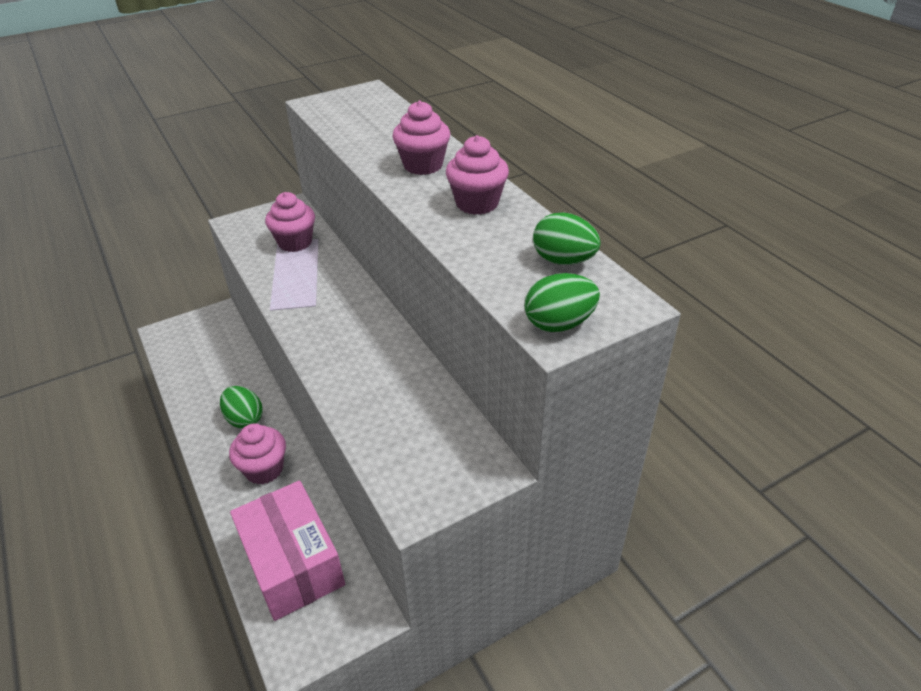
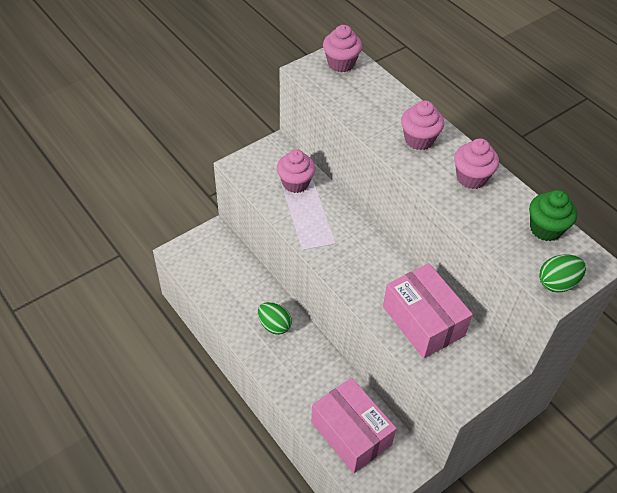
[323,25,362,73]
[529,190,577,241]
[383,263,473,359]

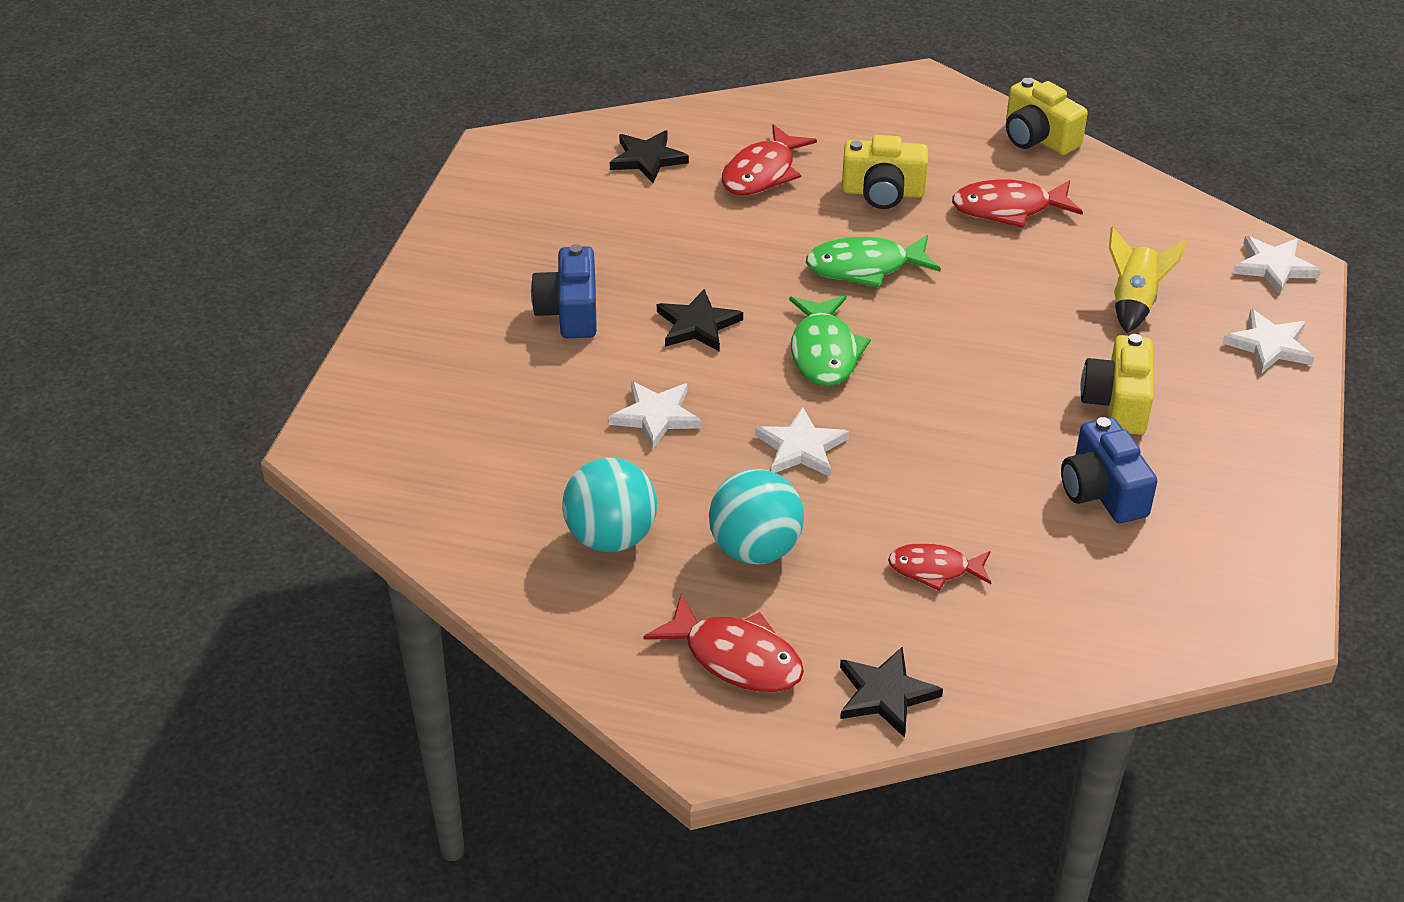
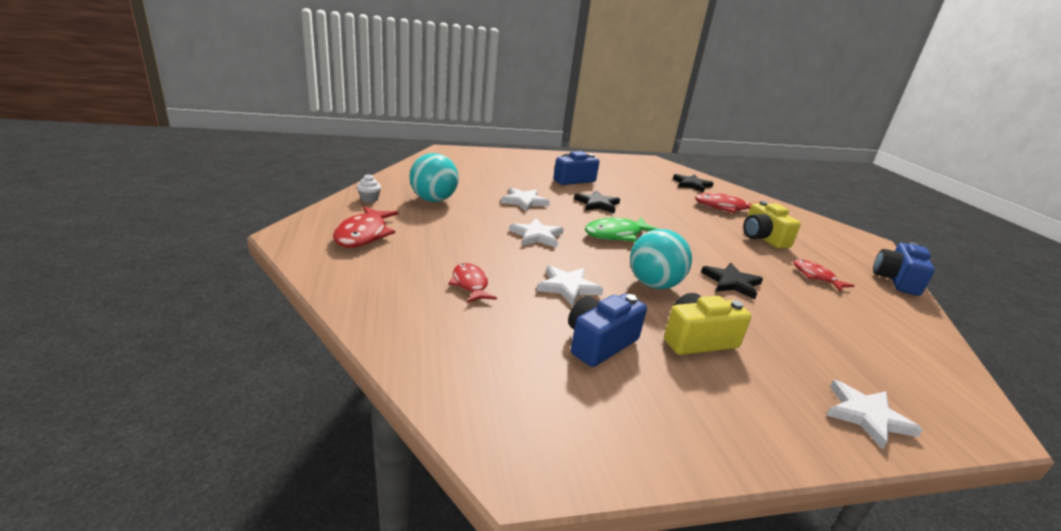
[630,229,692,289]
[806,235,941,288] (first image)
[701,263,763,299]
[794,259,855,292]
[873,242,935,296]
[1109,227,1186,333] (first image)
[537,265,603,306]
[357,174,381,203]

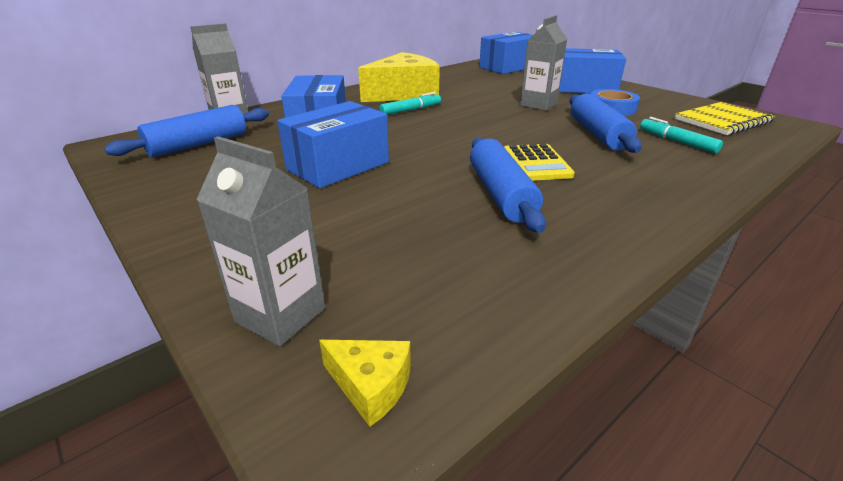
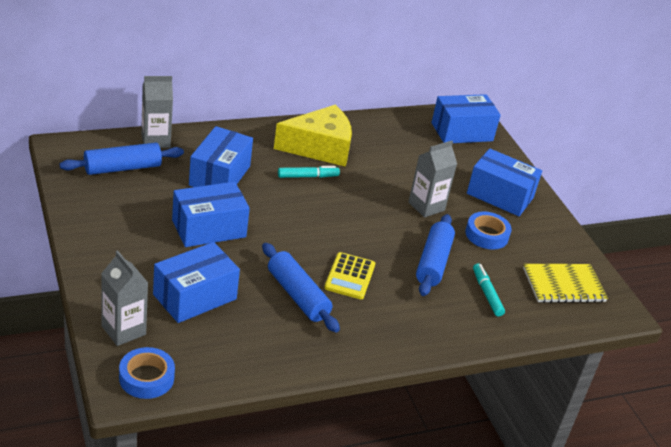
[119,347,175,399]
[262,243,340,333]
[153,242,240,323]

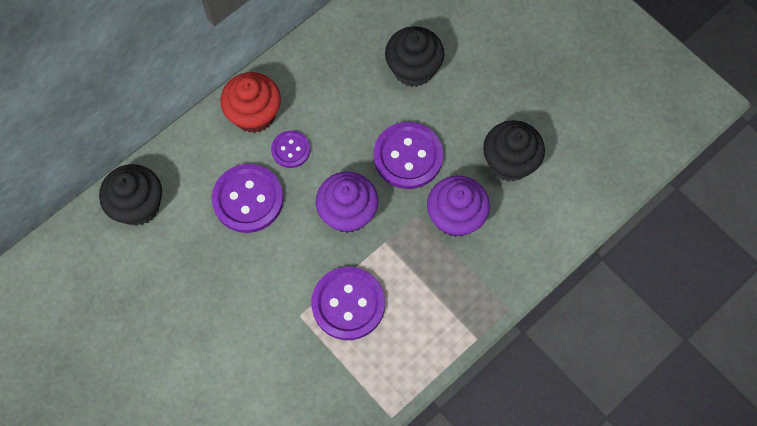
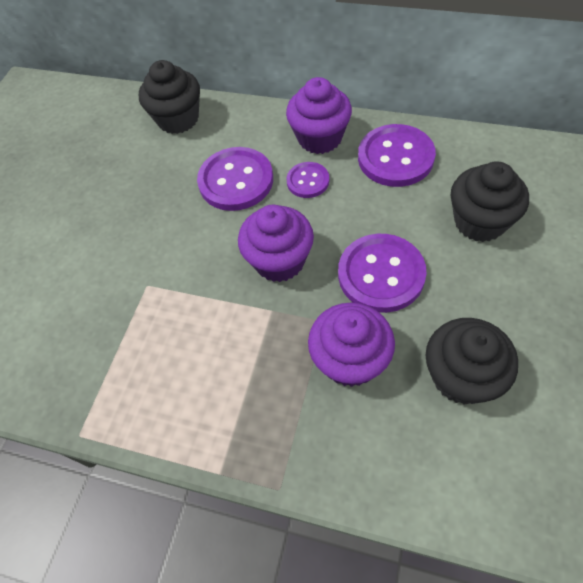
[286,77,352,154]
[358,124,436,187]

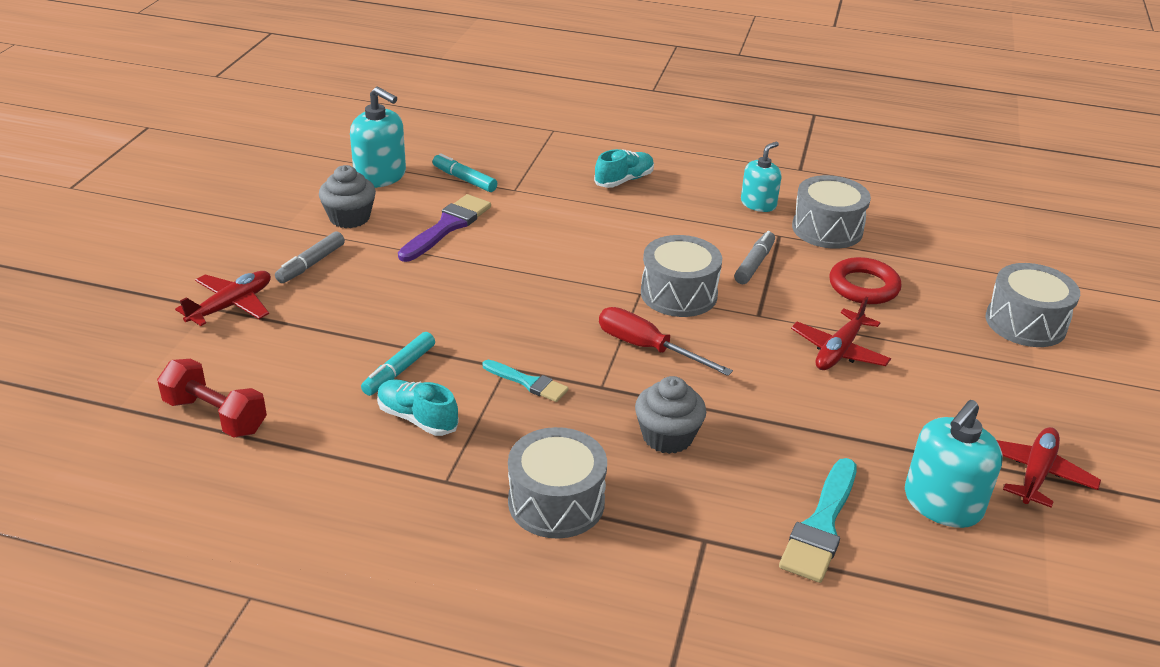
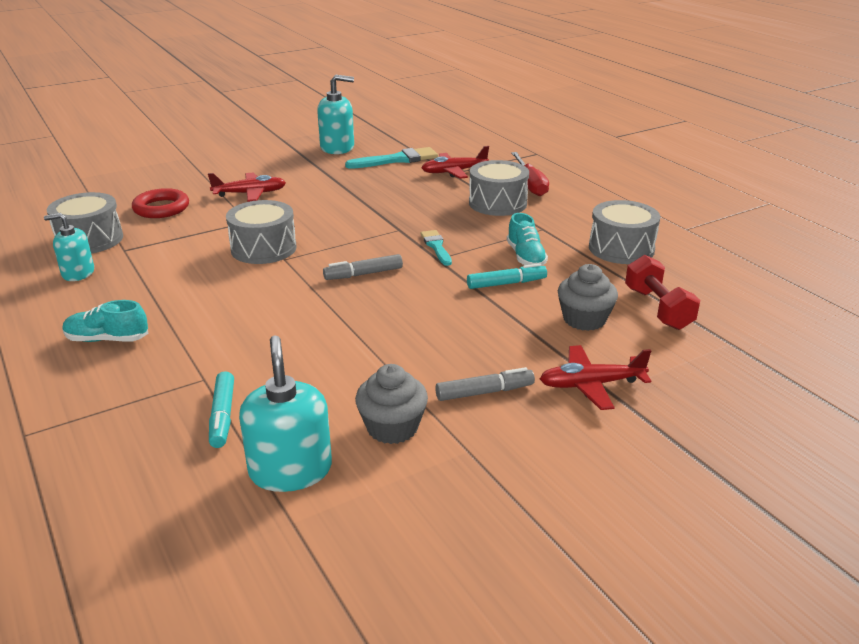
[398,194,491,262] (first image)
[511,152,549,196]
[558,264,618,331]
[323,254,403,280]
[589,200,660,264]
[422,146,489,179]

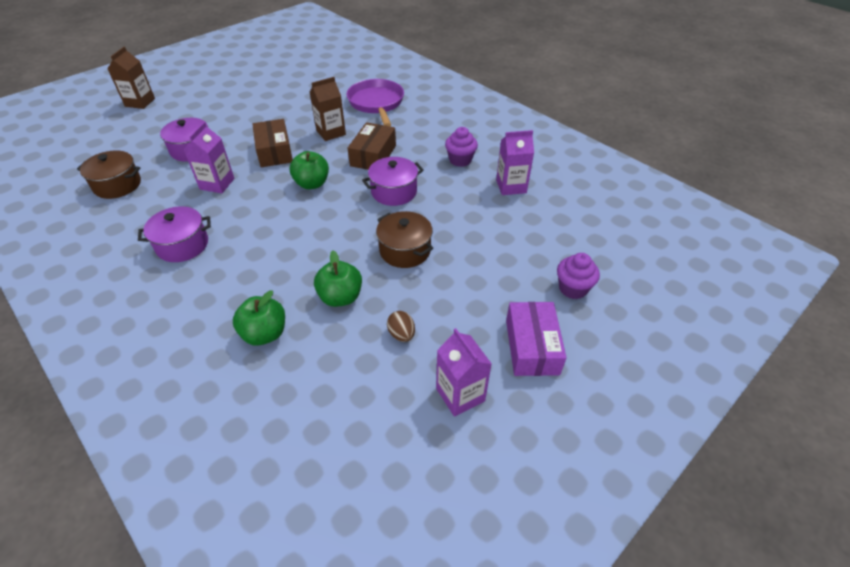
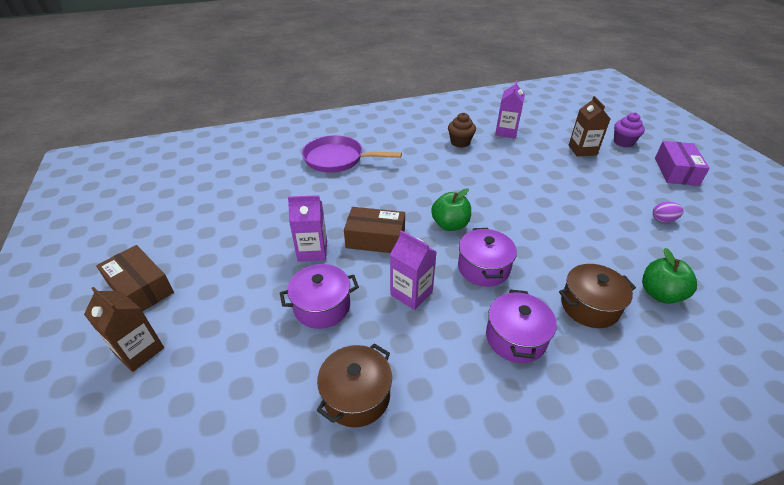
[568,96,610,157]
[314,250,362,307] (first image)
[96,245,174,312]
[458,228,517,287]
[559,264,636,328]
[653,202,684,222]
[288,195,327,262]
[448,113,476,148]
[655,141,710,186]

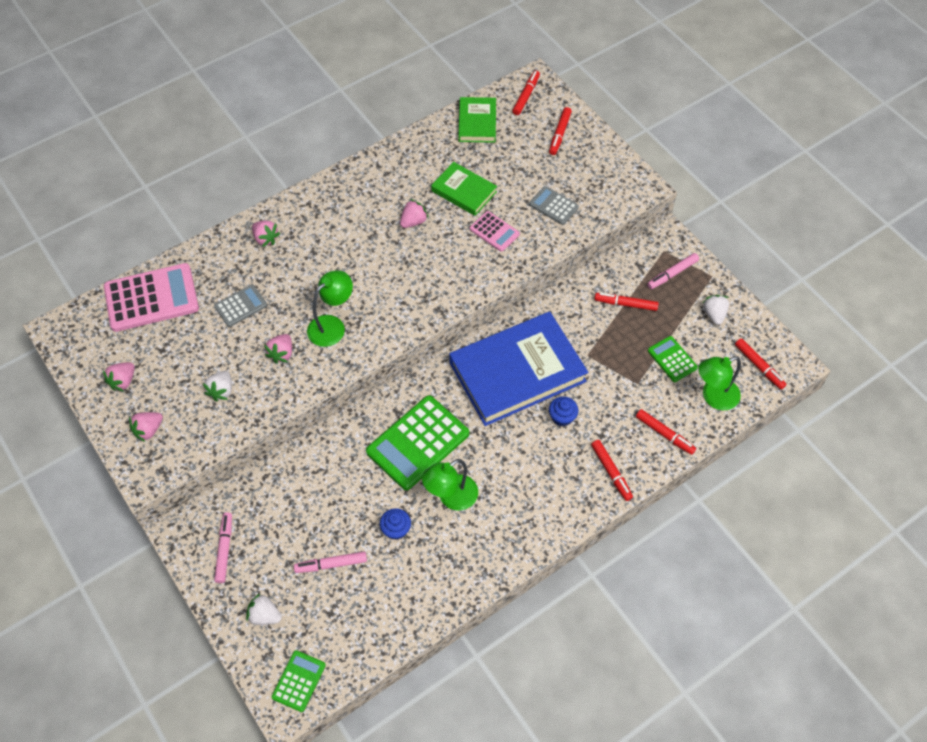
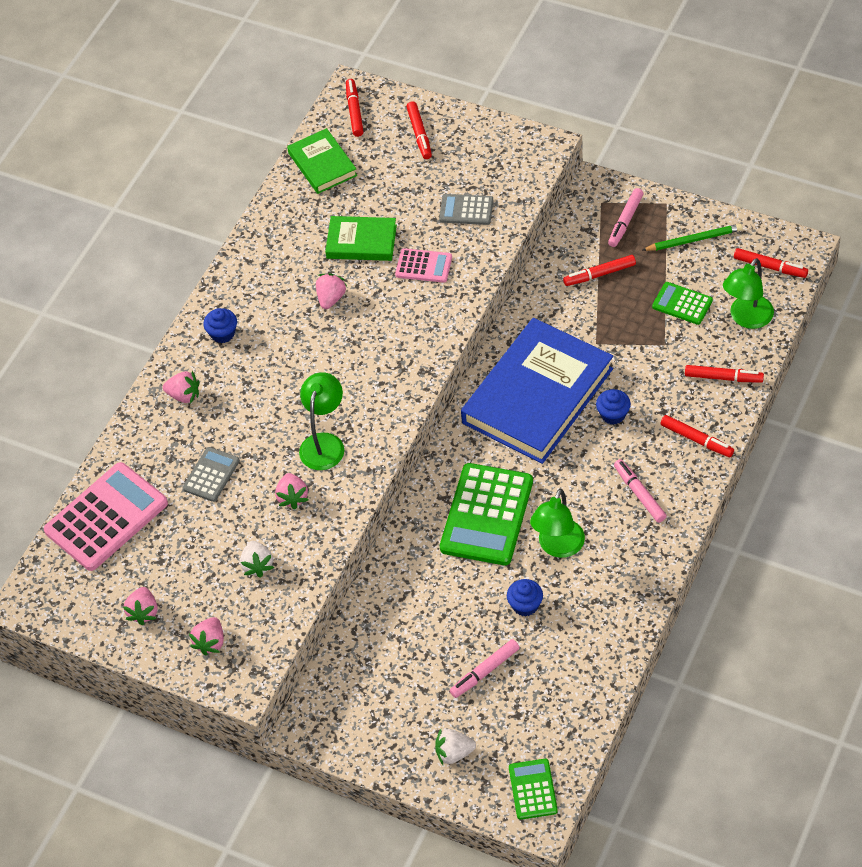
[614,459,667,523]
[642,224,742,251]
[203,308,237,343]

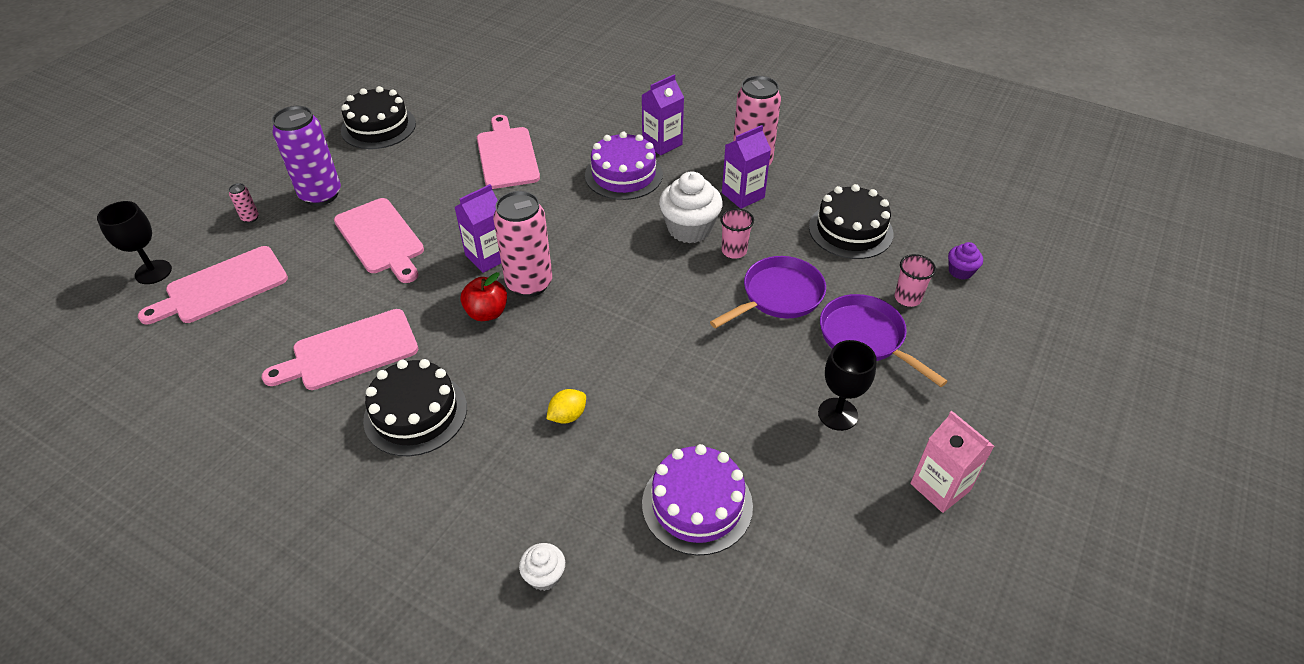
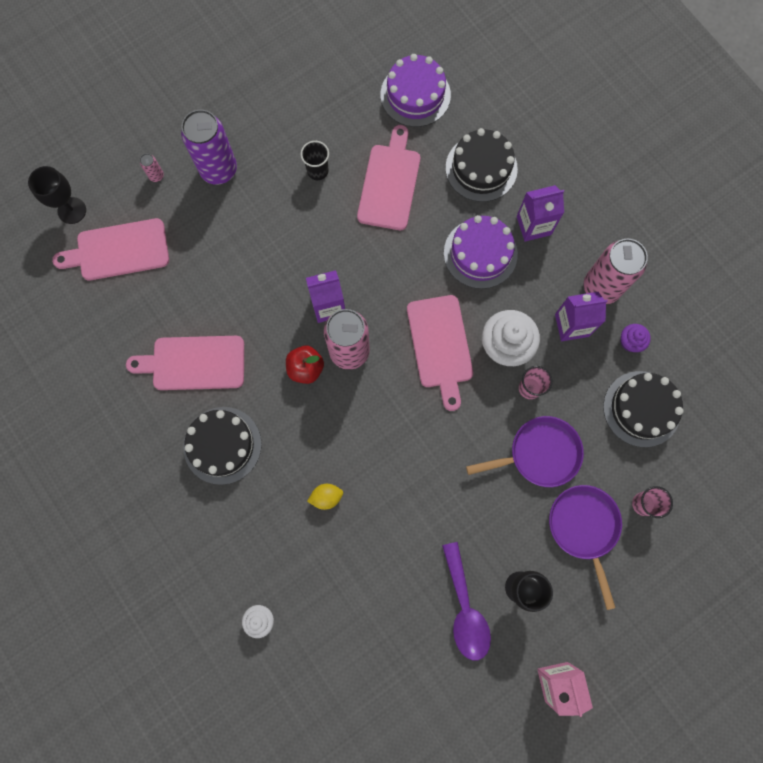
[407,295,473,411]
[446,128,518,202]
[381,54,451,127]
[620,324,651,352]
[301,141,329,180]
[442,542,491,661]

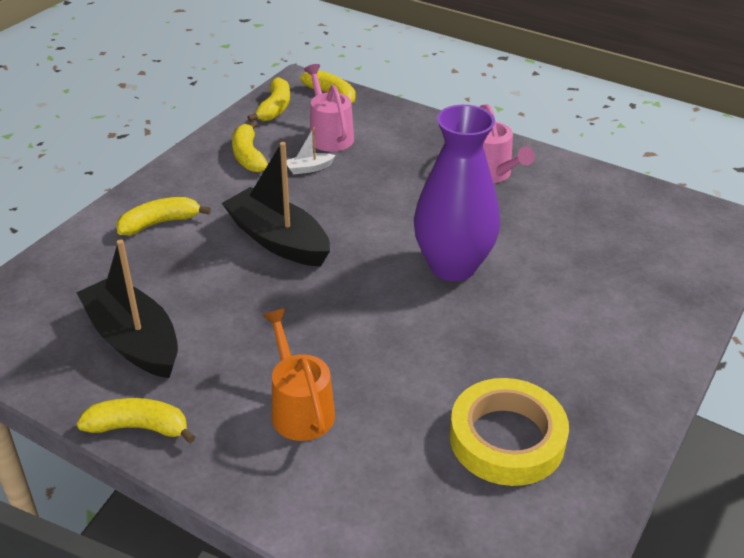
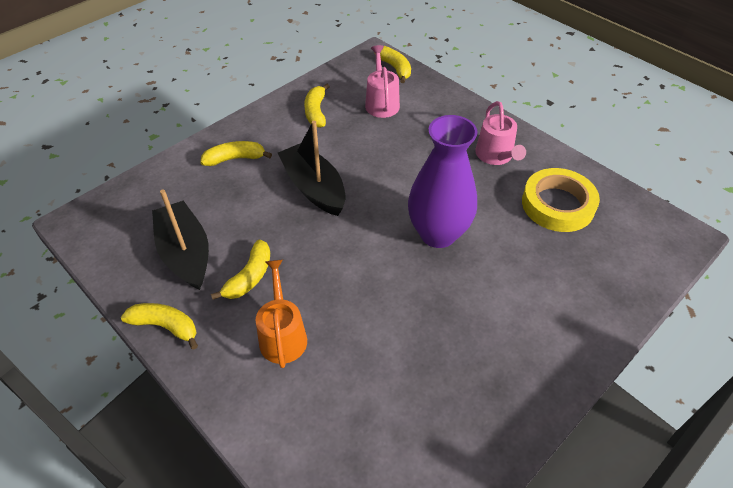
[211,240,270,300]
[287,127,335,174] (first image)
[522,168,600,232]

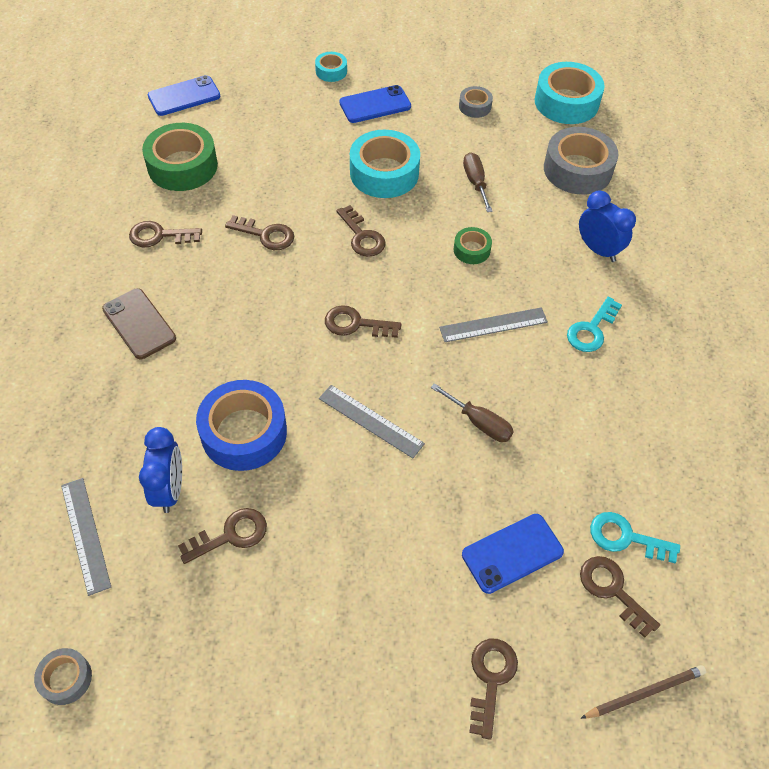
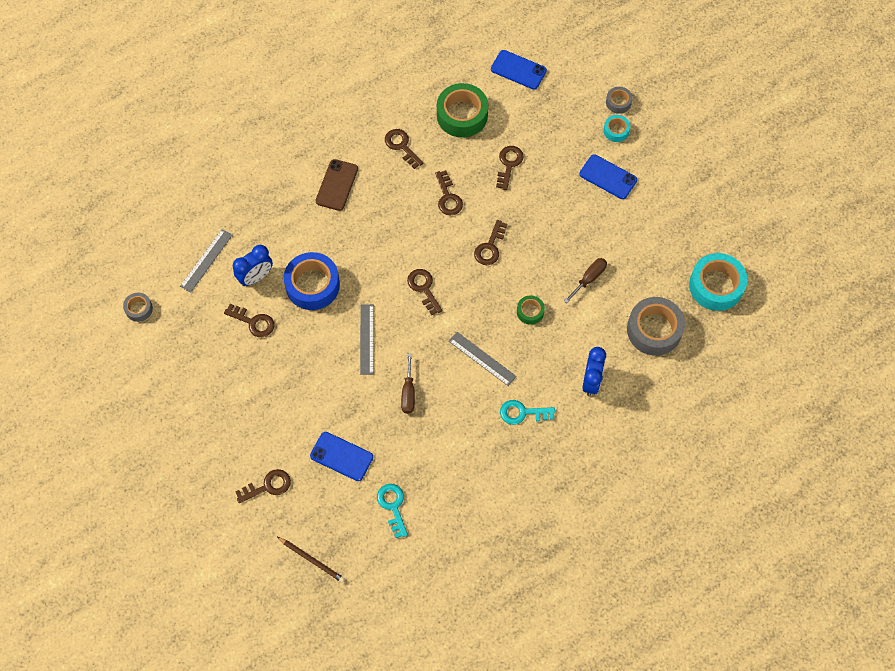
[350,130,420,198] (first image)
[606,87,633,114]
[496,146,524,190]

